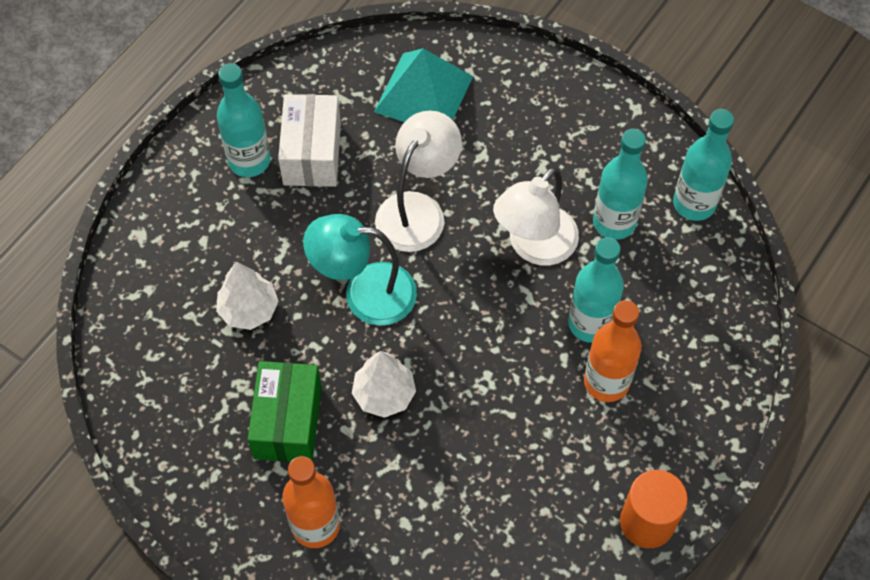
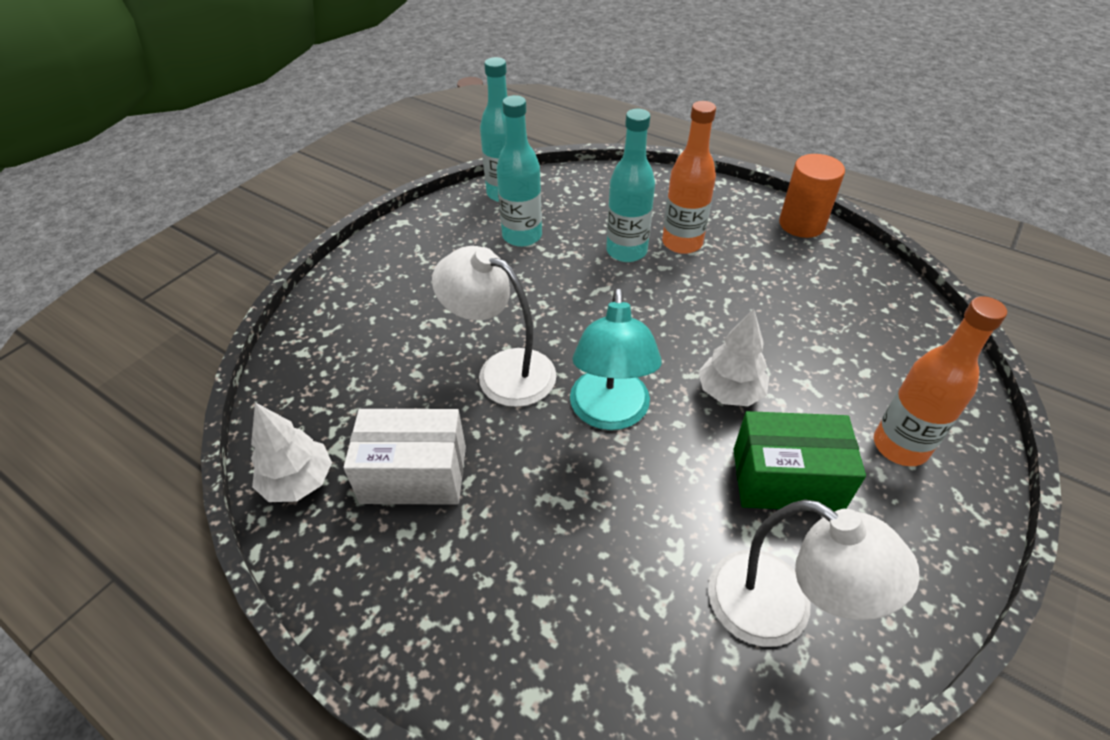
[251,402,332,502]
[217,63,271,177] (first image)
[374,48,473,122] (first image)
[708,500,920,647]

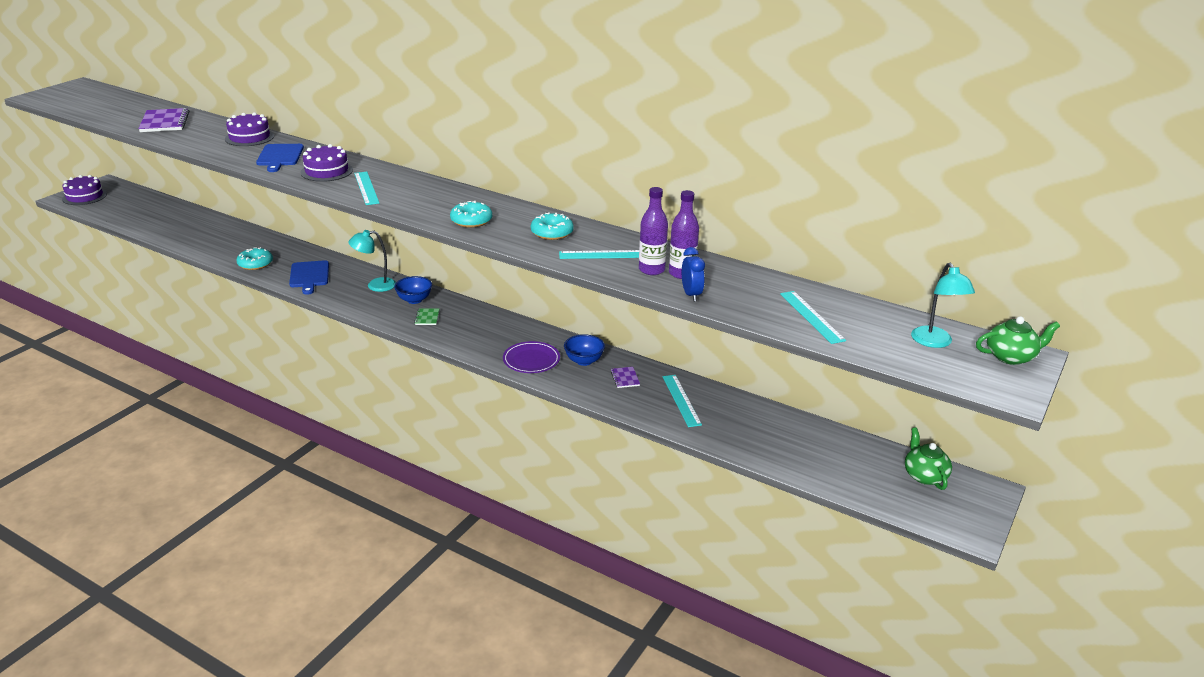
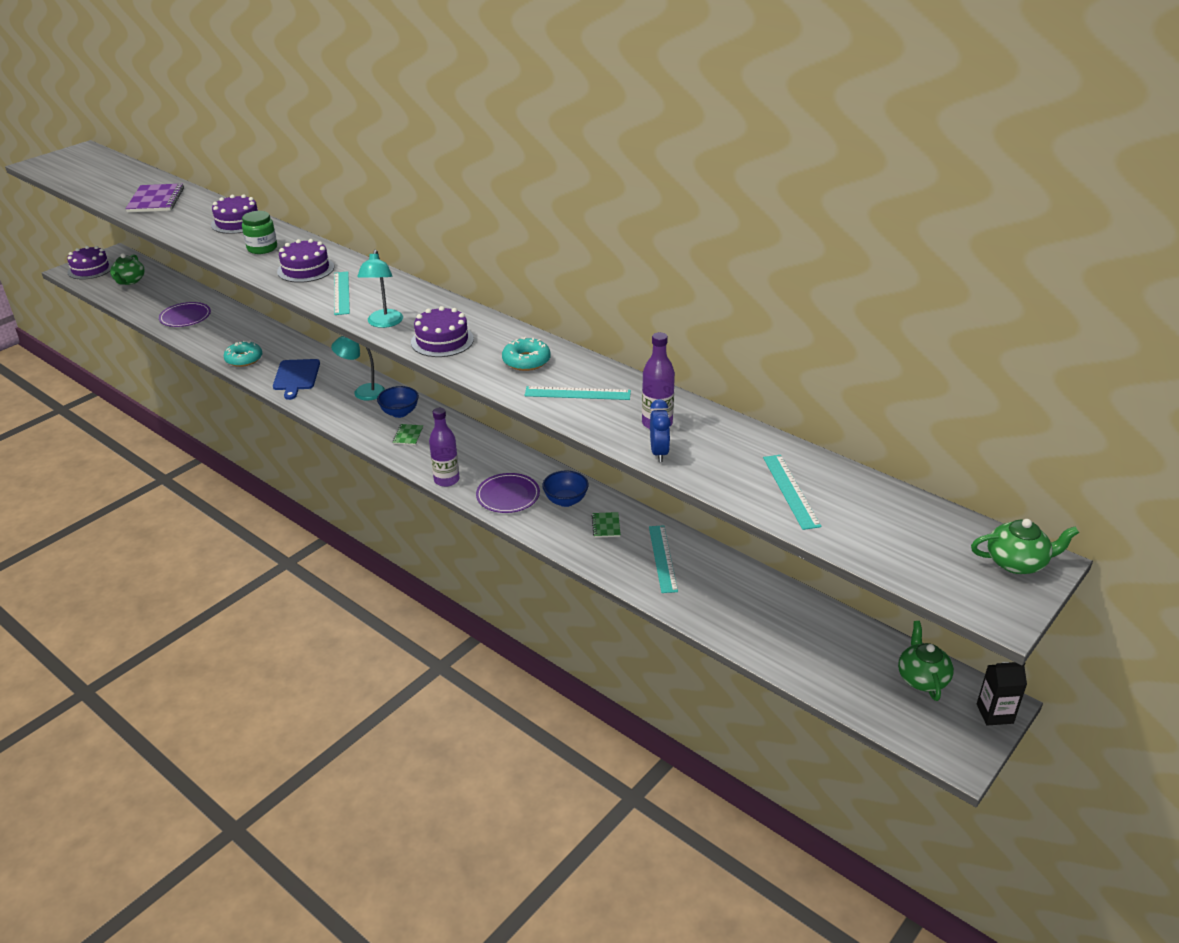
[242,211,277,254]
[411,306,474,357]
[592,512,621,538]
[429,408,460,487]
[357,250,403,328]
[110,253,145,285]
[159,302,211,327]
[977,662,1027,726]

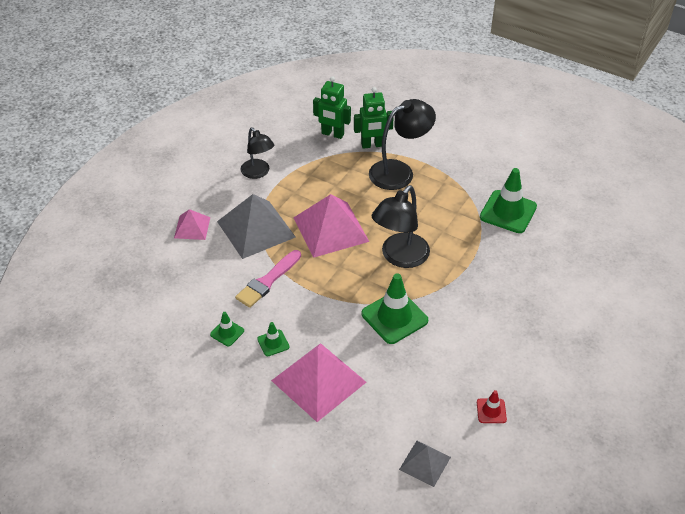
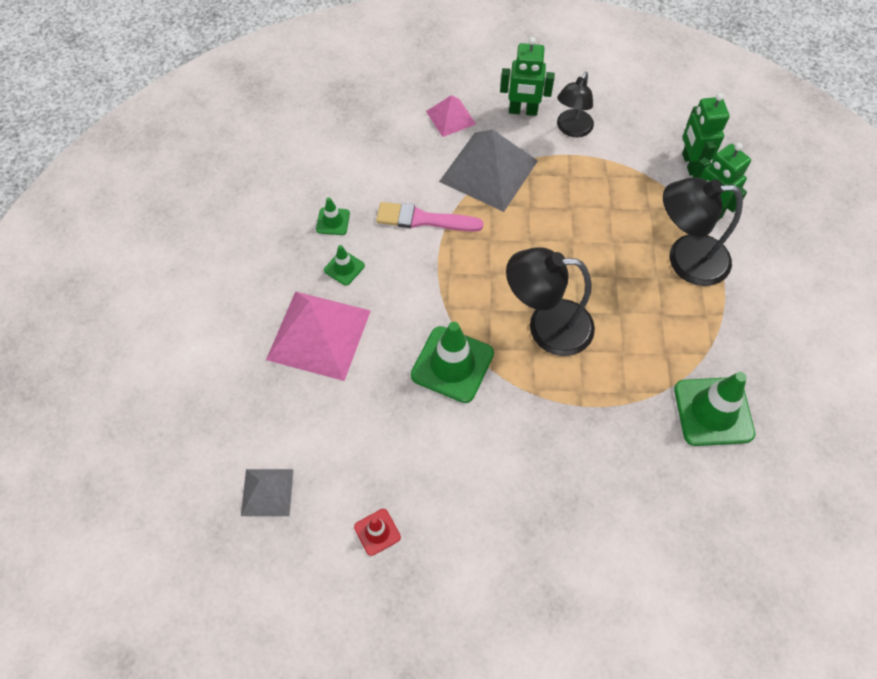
[294,194,369,258] (first image)
[663,177,743,286]
[500,37,555,116]

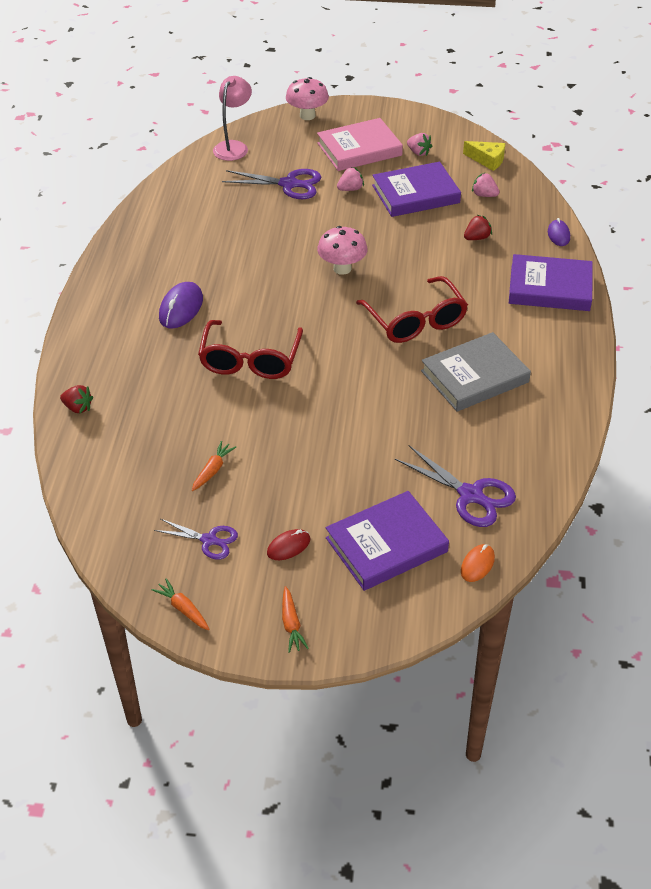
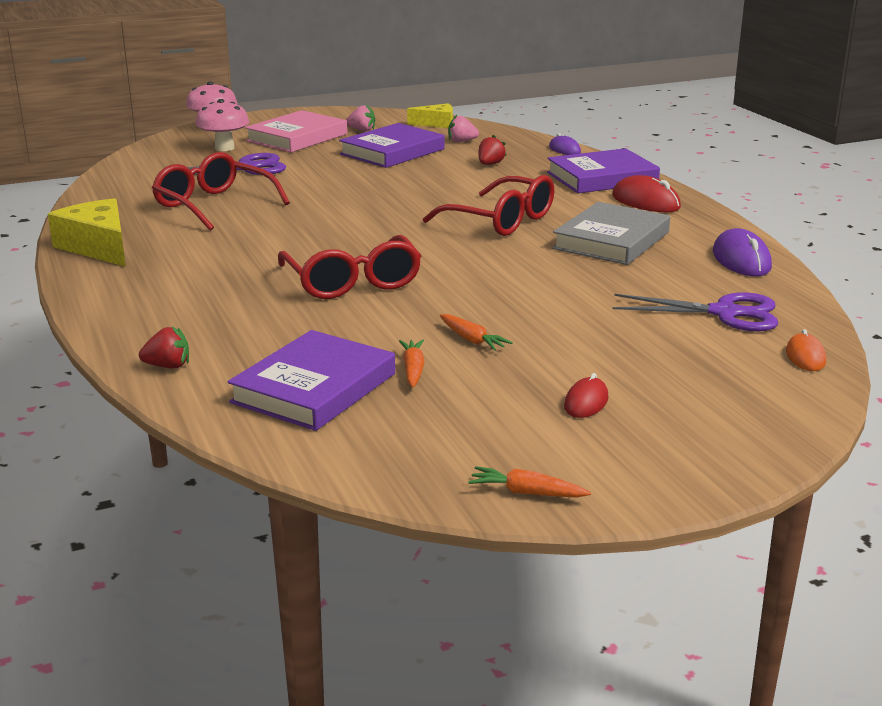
[154,519,238,560] (first image)
[713,228,772,276]
[213,76,252,161] (first image)
[440,314,513,351]
[196,99,249,151]
[227,330,395,431]
[337,167,364,191] (first image)
[48,198,126,267]
[152,152,290,231]
[612,175,681,212]

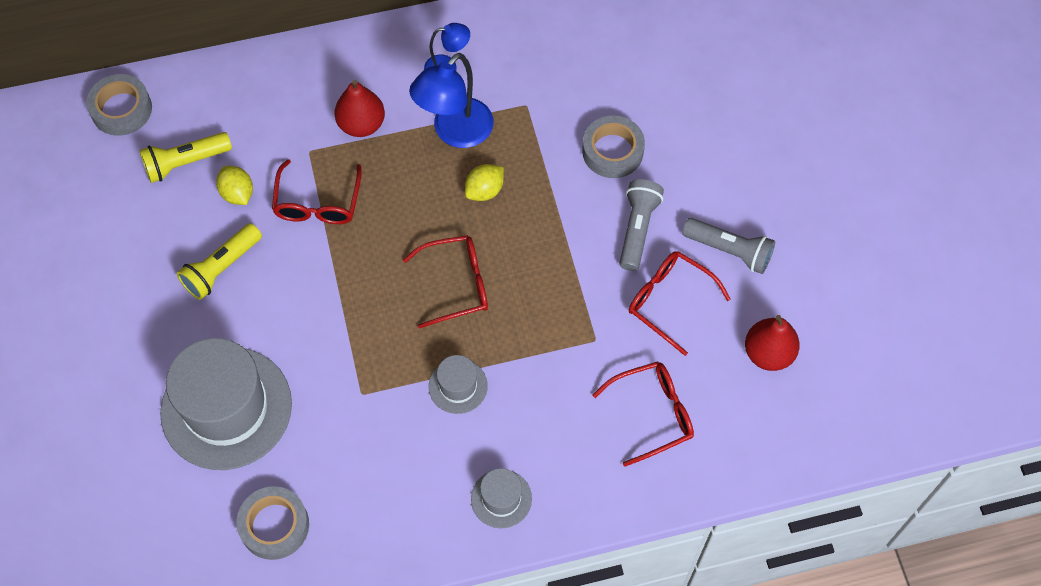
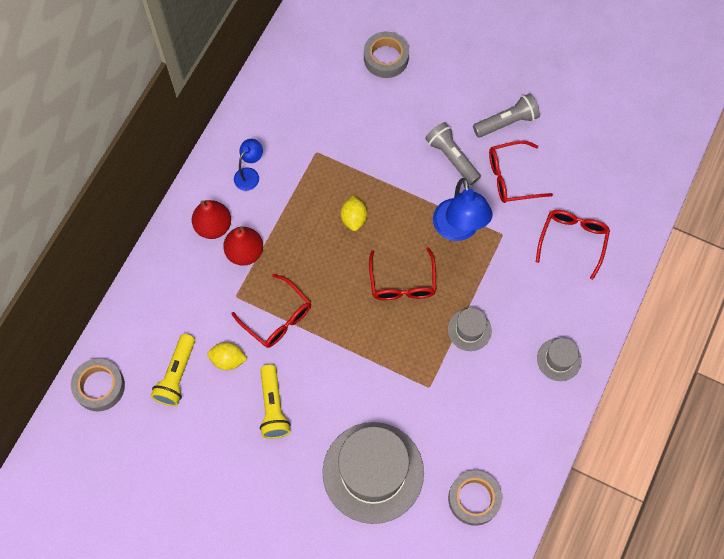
[369,247,436,300]
[433,178,493,241]
[364,32,409,78]
[192,200,231,239]

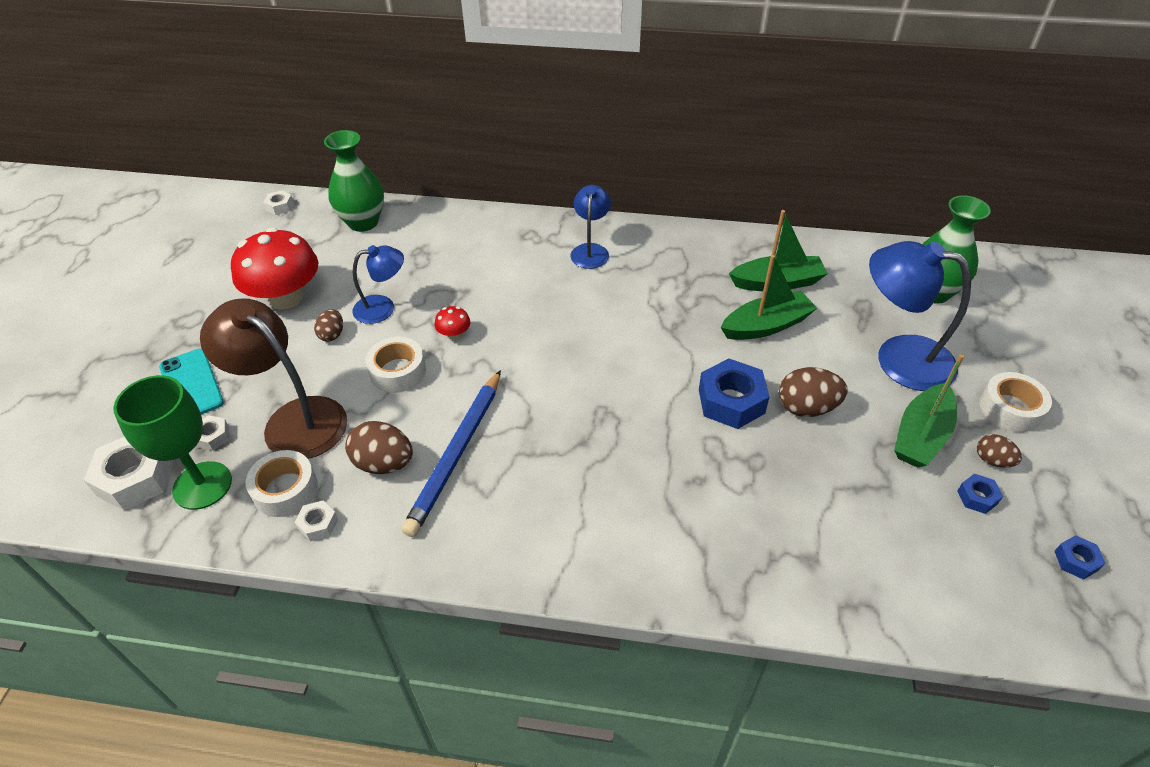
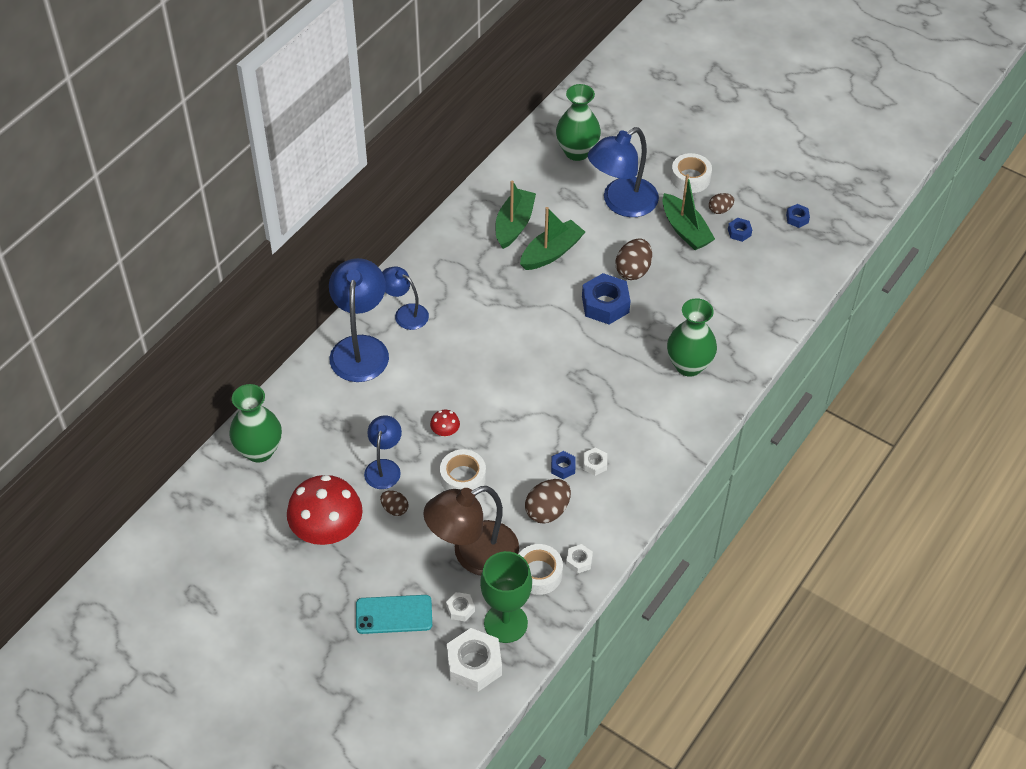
[583,448,607,476]
[551,451,575,479]
[520,207,585,270]
[329,258,389,382]
[667,298,717,377]

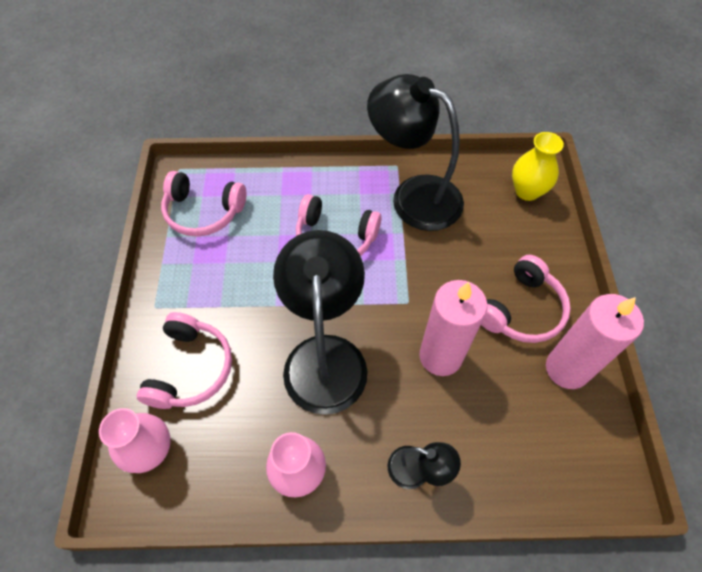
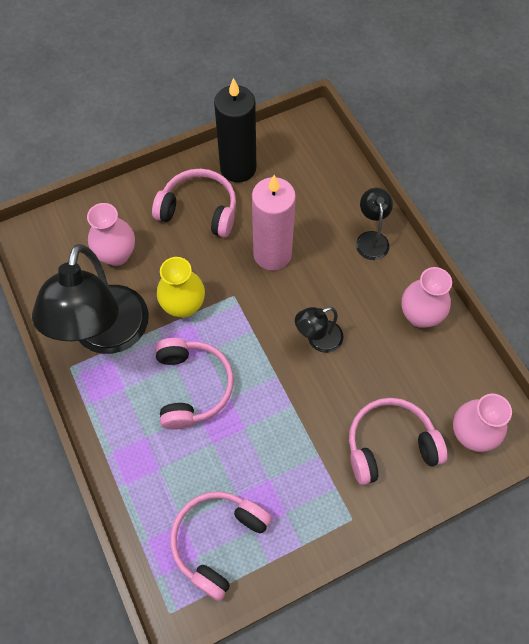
[170,491,272,601]
[295,307,343,353]
[157,257,205,318]
[214,78,256,183]
[87,203,135,266]

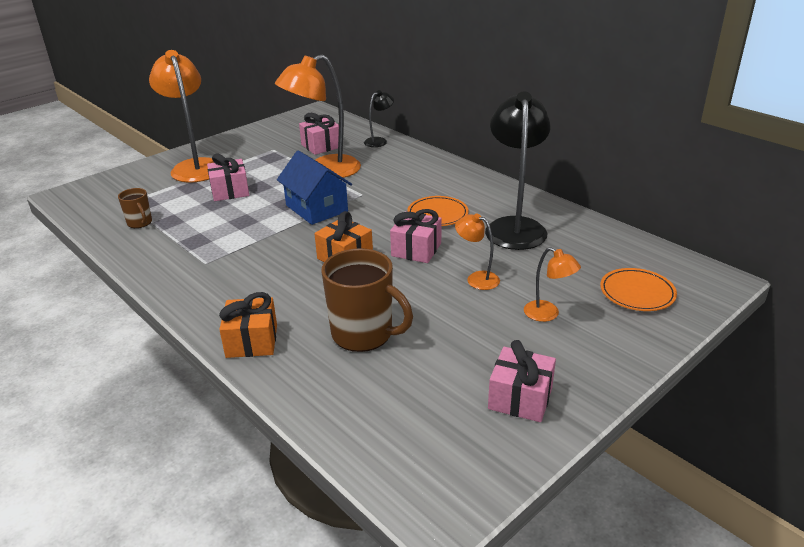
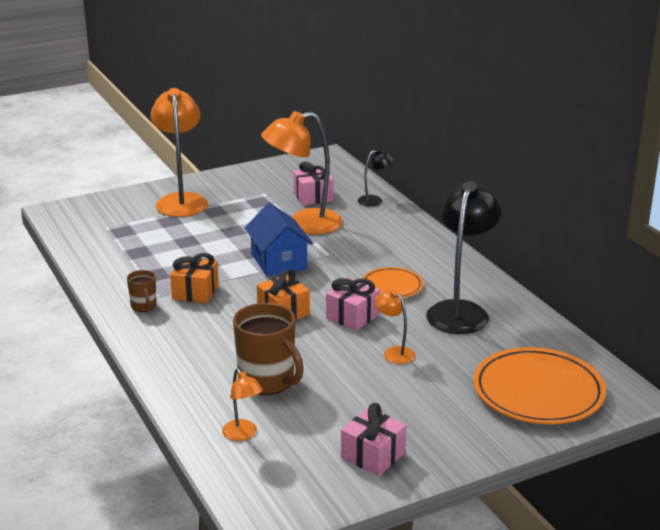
[127,270,157,312]
[207,154,249,201] (first image)
[170,253,219,303]
[222,368,263,441]
[473,347,606,424]

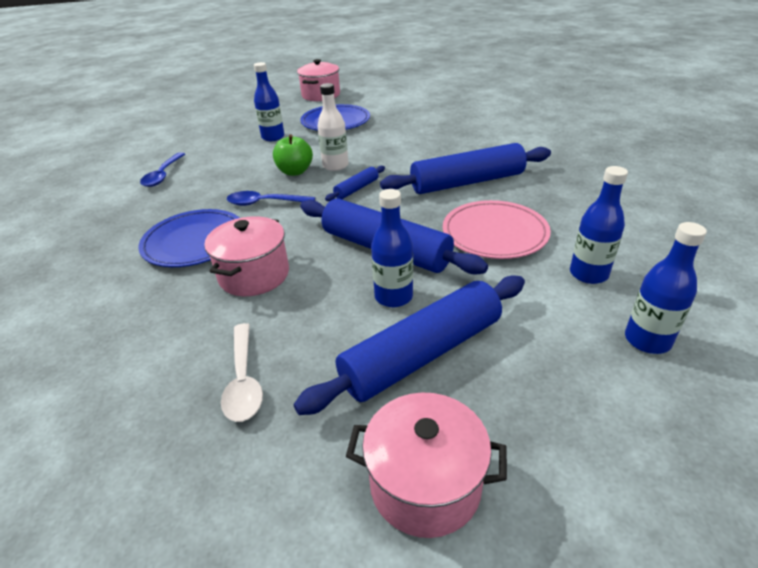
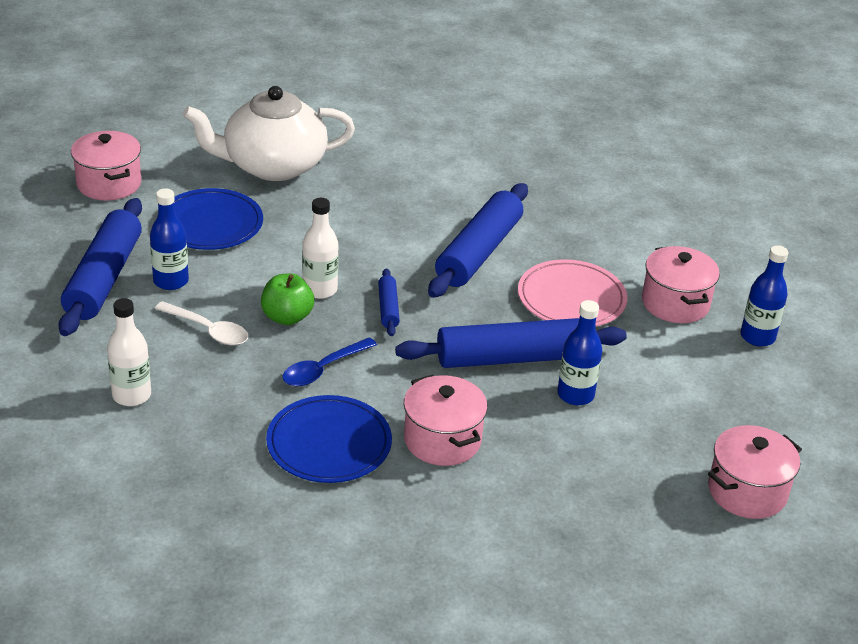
[107,298,151,406]
[155,301,248,345]
[58,198,142,336]
[642,246,720,323]
[183,86,355,181]

